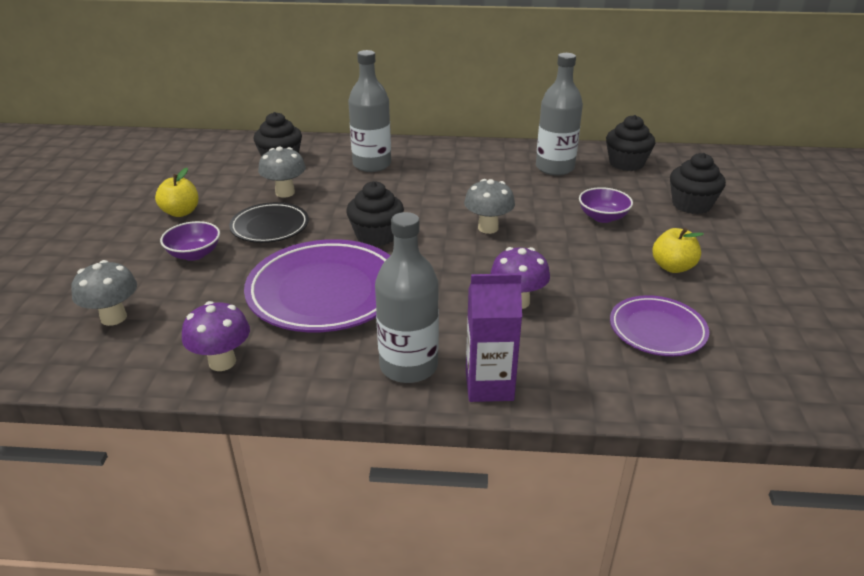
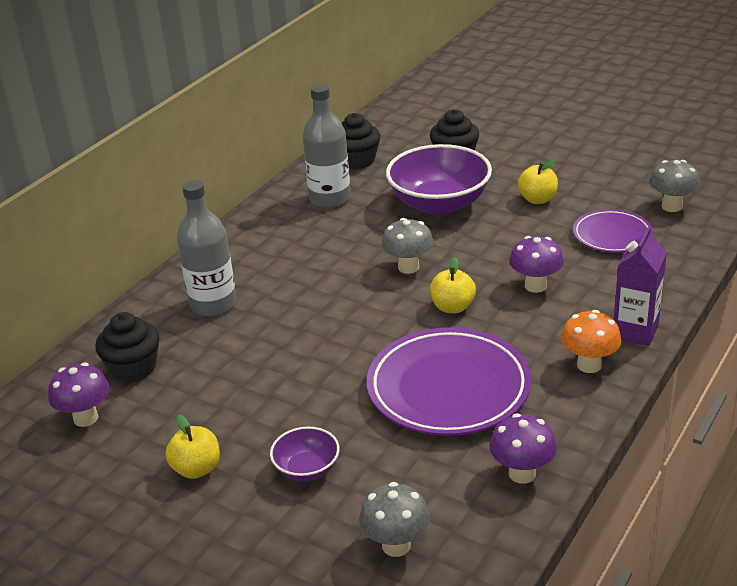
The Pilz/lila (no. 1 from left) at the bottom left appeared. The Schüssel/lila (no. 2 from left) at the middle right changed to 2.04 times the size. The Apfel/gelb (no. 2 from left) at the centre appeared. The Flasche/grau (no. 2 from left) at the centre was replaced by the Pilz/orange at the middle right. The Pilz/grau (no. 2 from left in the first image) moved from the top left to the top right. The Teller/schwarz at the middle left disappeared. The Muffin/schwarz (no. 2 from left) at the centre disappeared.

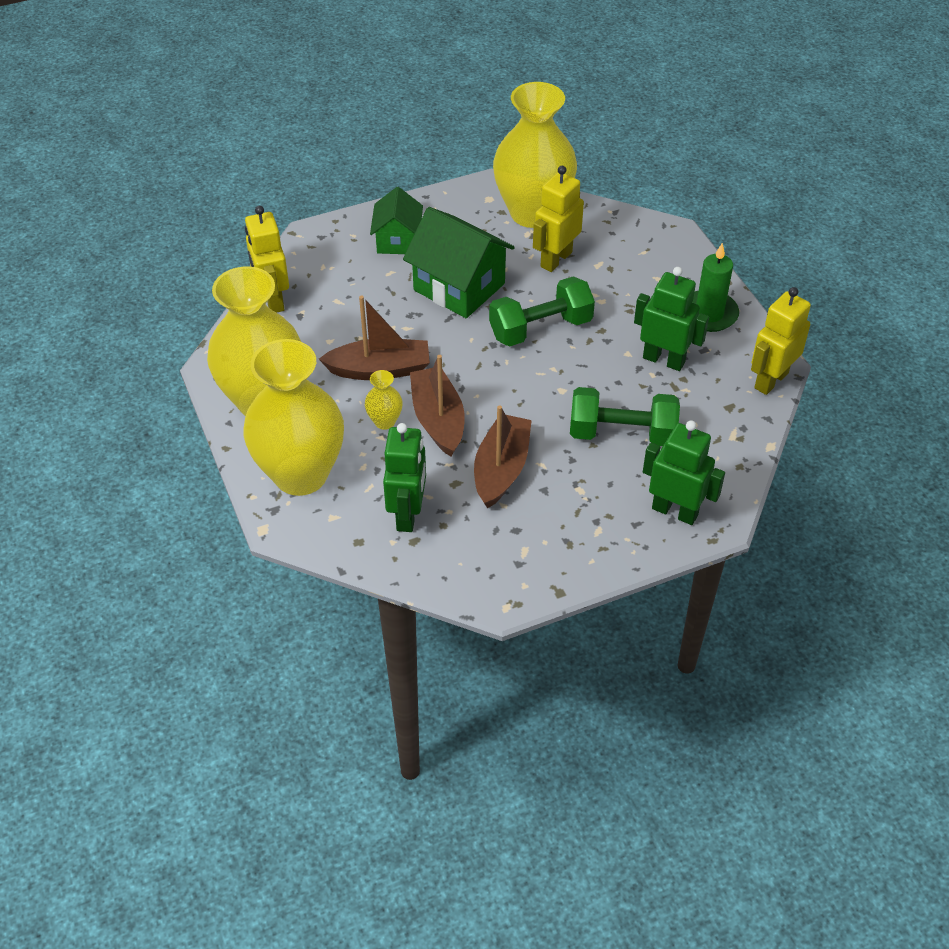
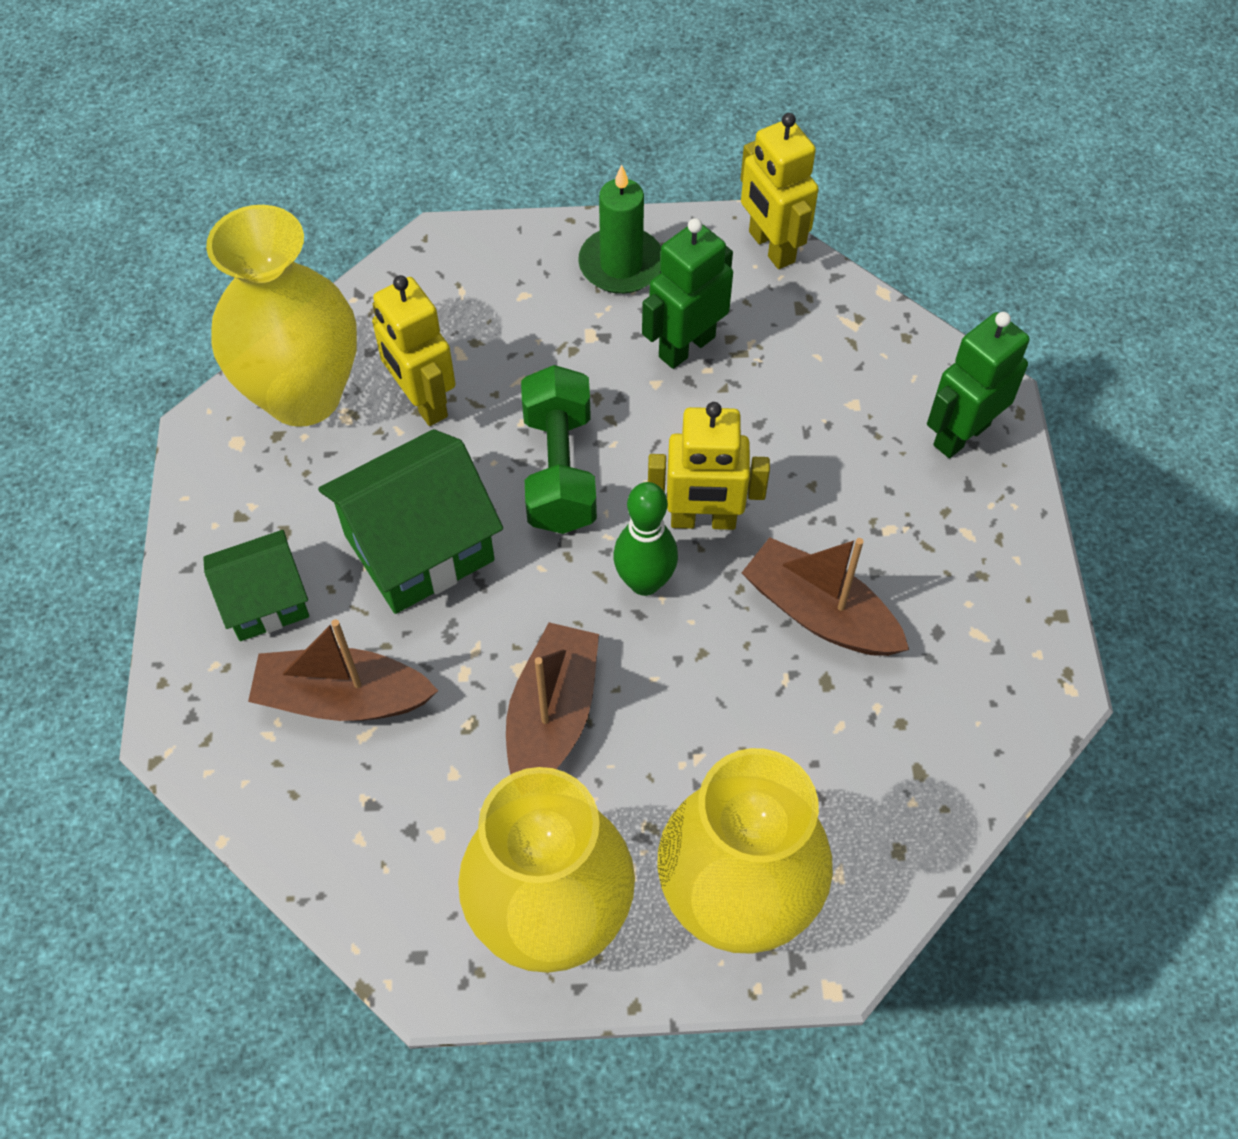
The Haus/grün (no. 1 from left) at the top centre turned 45 degrees counterclockwise. The Boot/braun (no. 2 from left in the first image) moved from the centre to the middle left. The Bowlingkegel/grün at the centre appeared. The Roboter/gelb (no. 1 from left in the first image) moved from the top left to the centre. The Vase/gelb (no. 3 from left) at the centre disappeared. The Roboter/grün (no. 1 from left) at the centre disappeared. The Hantel/grün (no. 2 from left) at the centre disappeared.

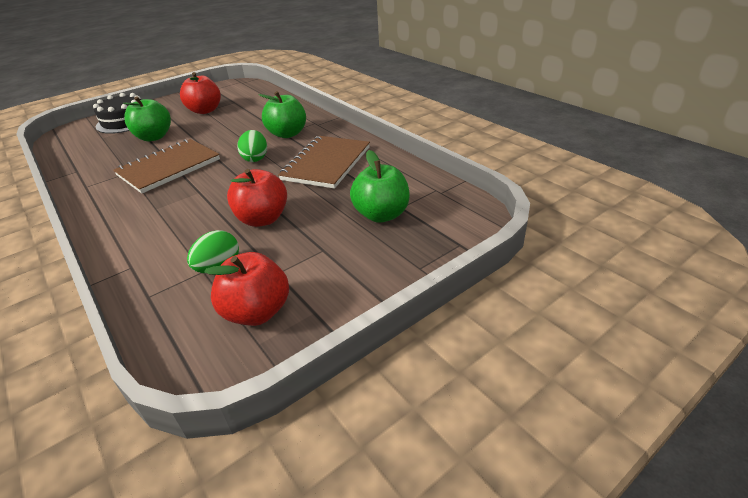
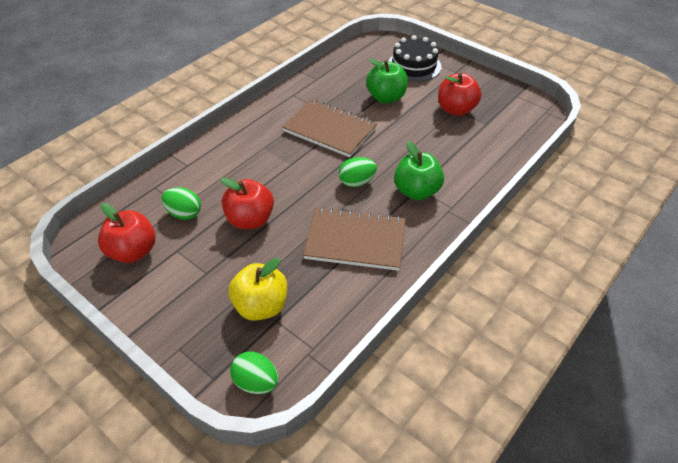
The Apfel/grün (no. 3 from left) at the centre became the Apfel/gelb at the centre. The Ei/grün (no. 2 from left) at the bottom centre appeared.

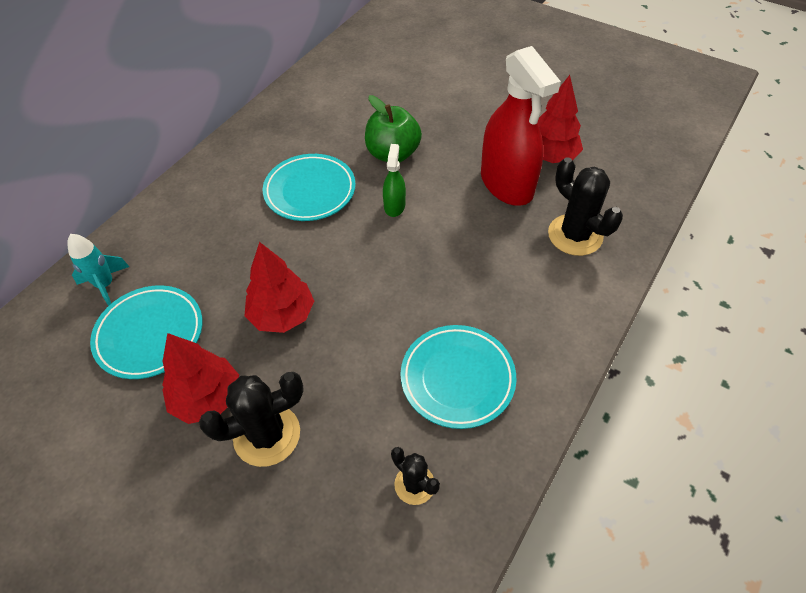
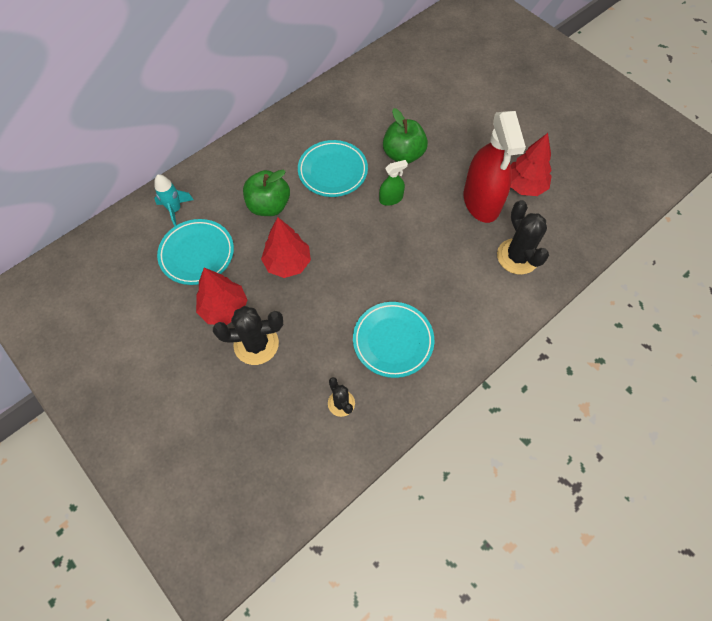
The Apfel/grün (no. 1 from left) at the top centre appeared. The Sprühflasche/grün at the top centre turned 45 degrees clockwise.

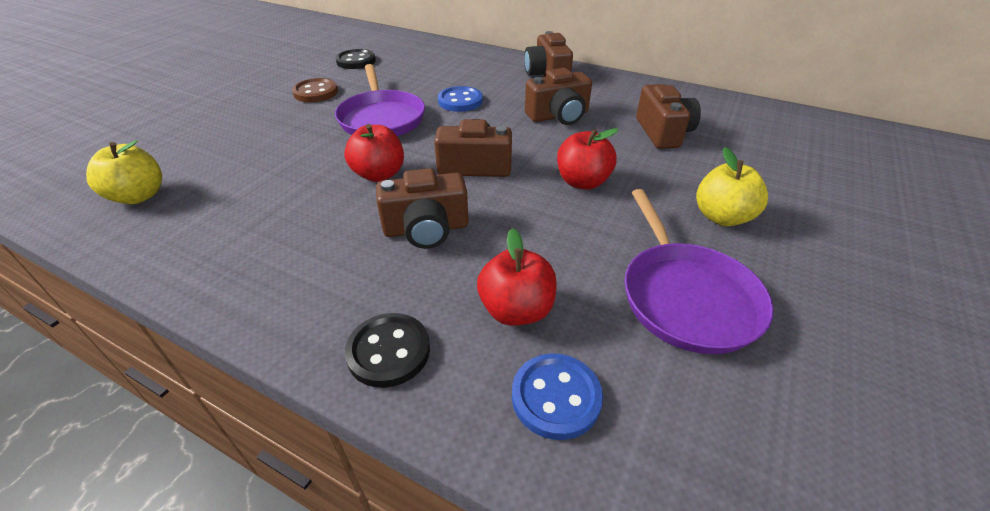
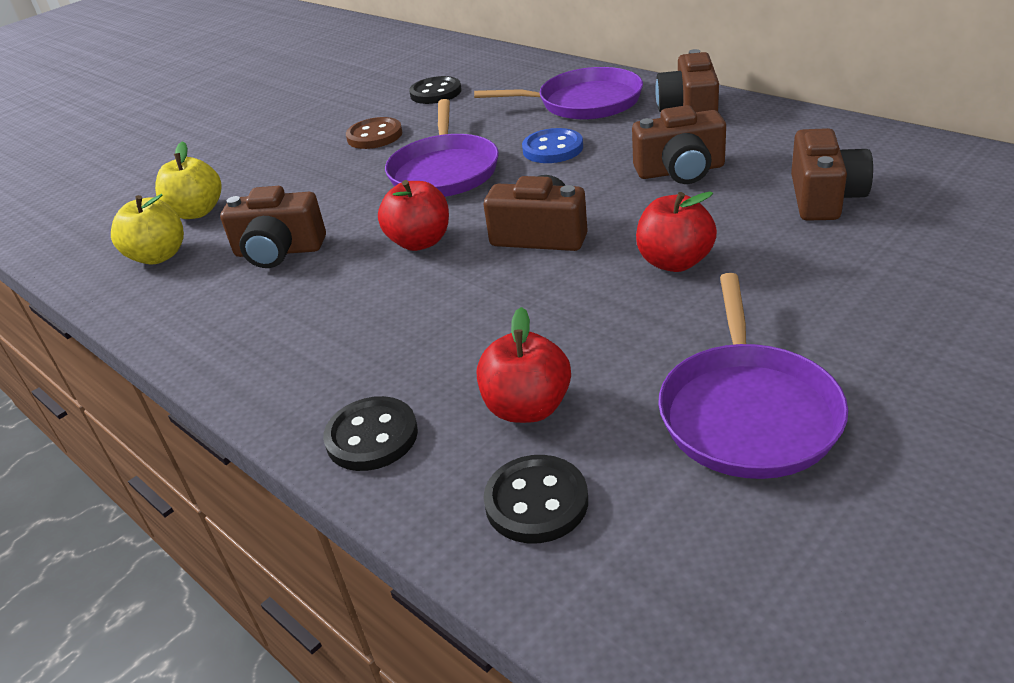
The Apfel/gelb (no. 2 from left) moved from the middle right to the top left. The Kamera/braun (no. 1 from left) moved from the centre to the top left. The Pfanne/lila (no. 2 from left) at the top centre appeared. The Knopf/blau (no. 2 from left) at the bottom centre became the Knopf/schwarz (no. 3 from left) at the bottom centre.

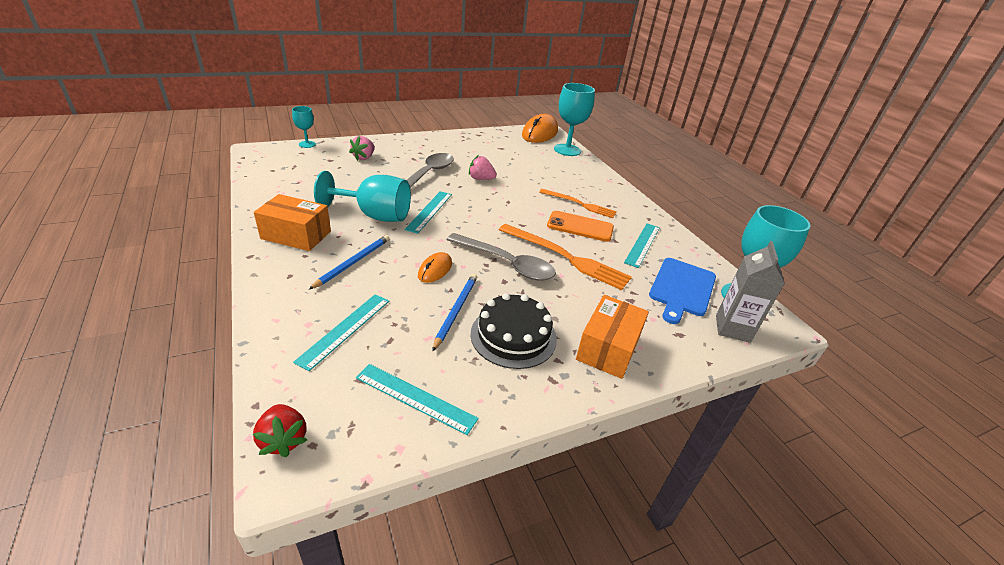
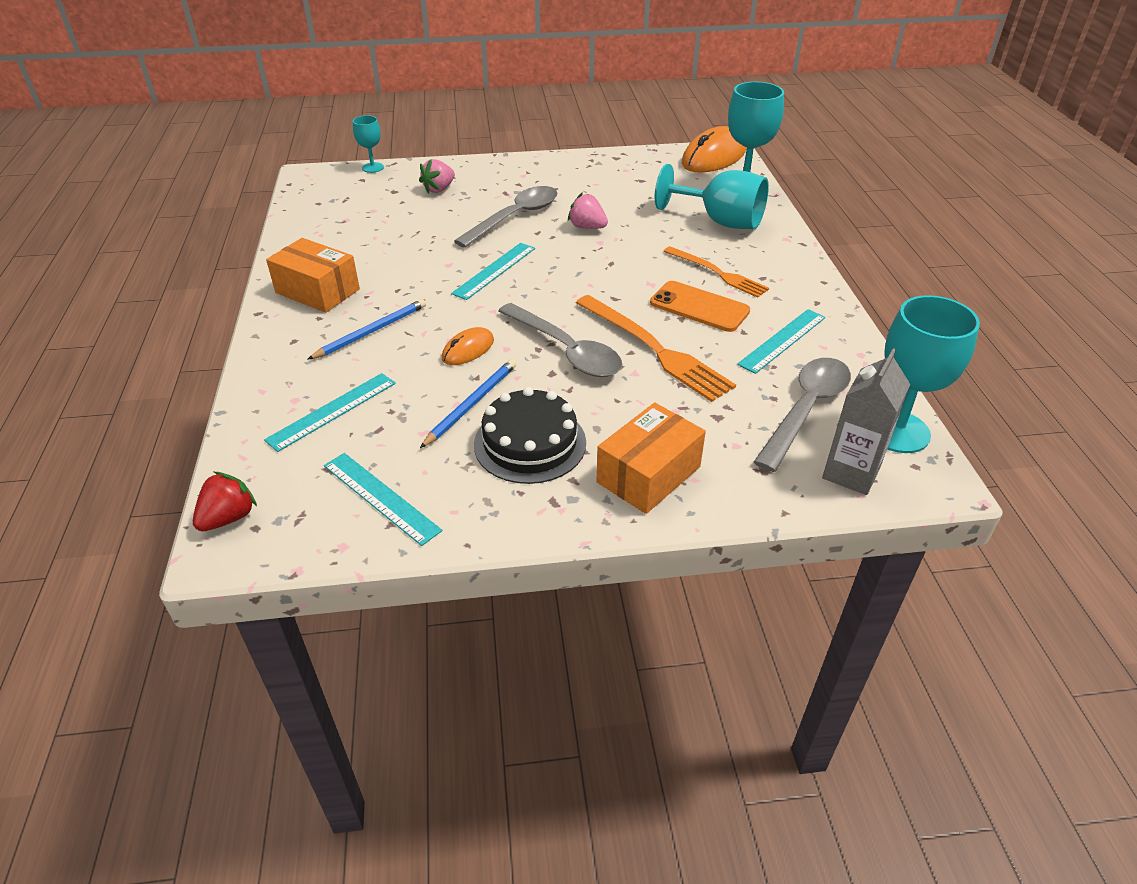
The Erdbeere/rot at the bottom left turned 135 degrees counterclockwise. The Kelch/türkis (no. 2 from left) moved from the centre to the top centre. The Schneidebrett/blau at the middle right was replaced by the Löffel/grau (no. 3 from left) at the middle right.

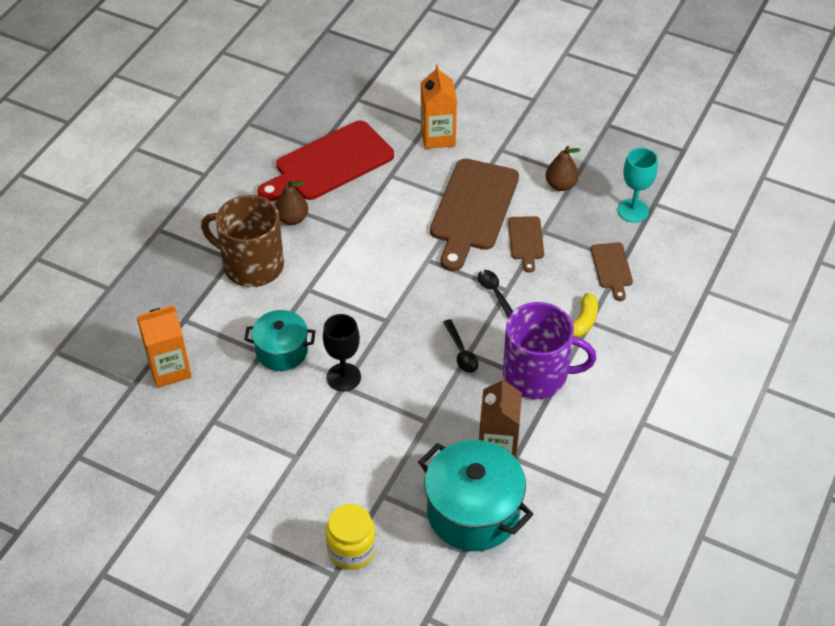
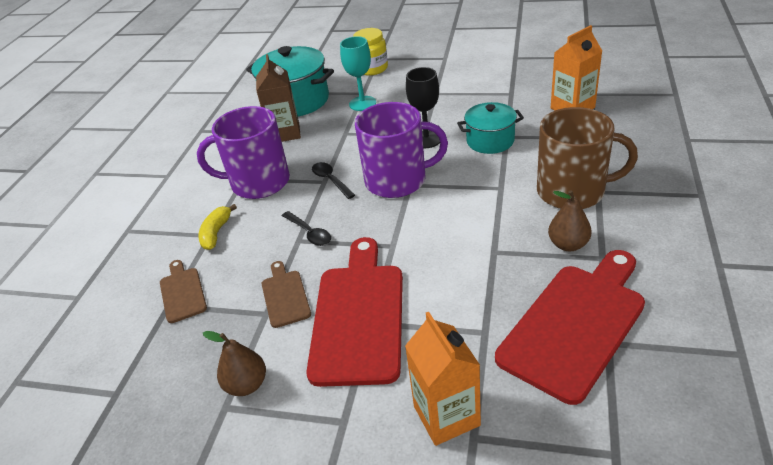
The Schneidebrett/braun (no. 1 from left) at the centre became the Schneidebrett/rot (no. 1 from left) at the bottom centre. The Kelch/türkis moved from the top right to the top centre. The Tasse/lila (no. 2 from left) at the top centre appeared.

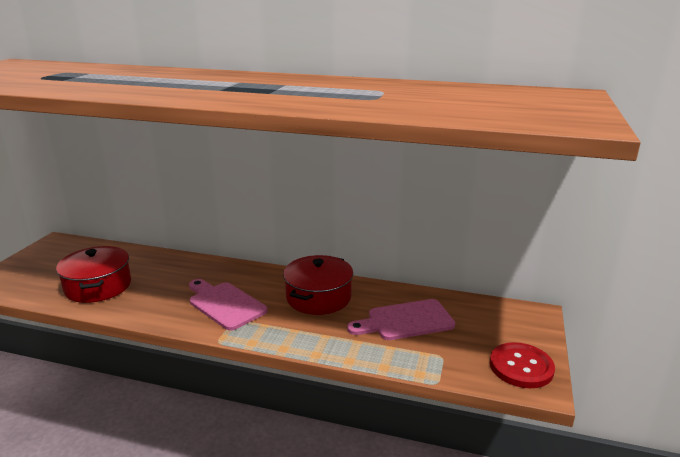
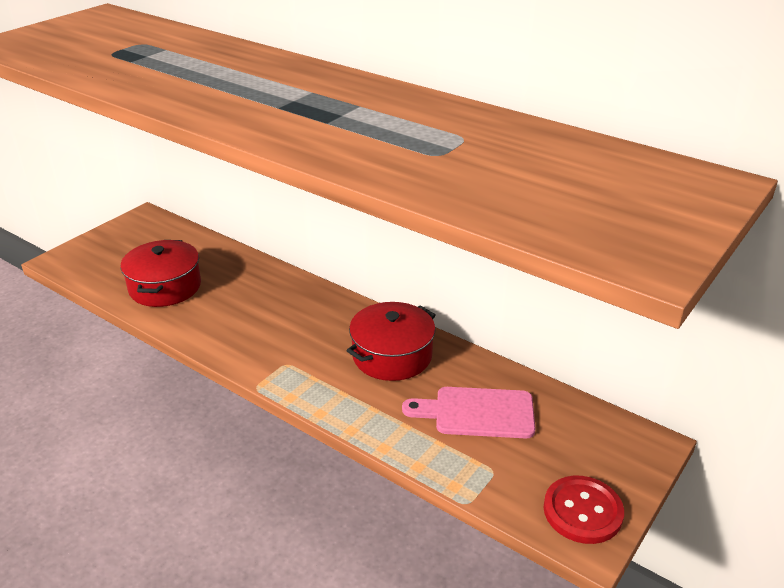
The Schneidebrett/rosa (no. 1 from left) at the bottom centre disappeared.

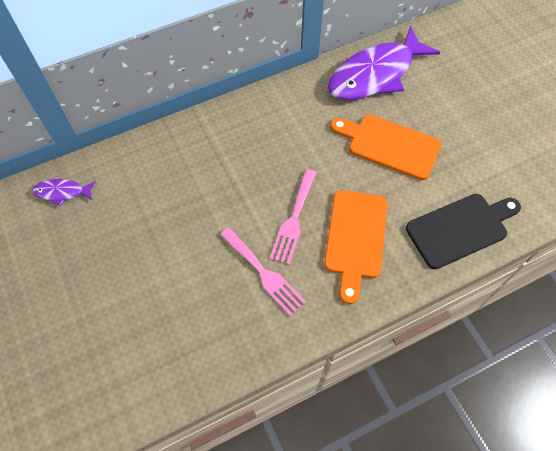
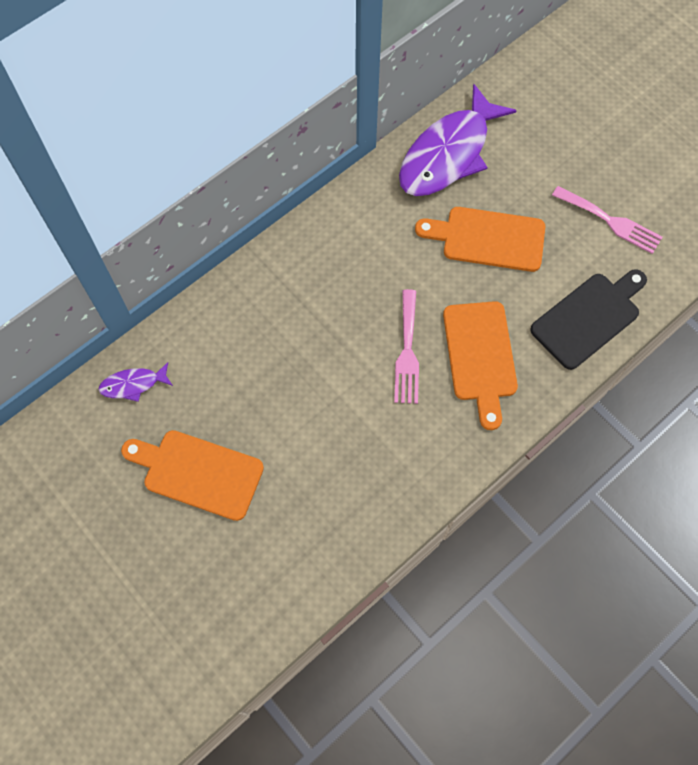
The Schneidebrett/orange (no. 1 from left) at the middle left appeared. The Gabel/rosa (no. 1 from left in the first image) moved from the centre to the top right.

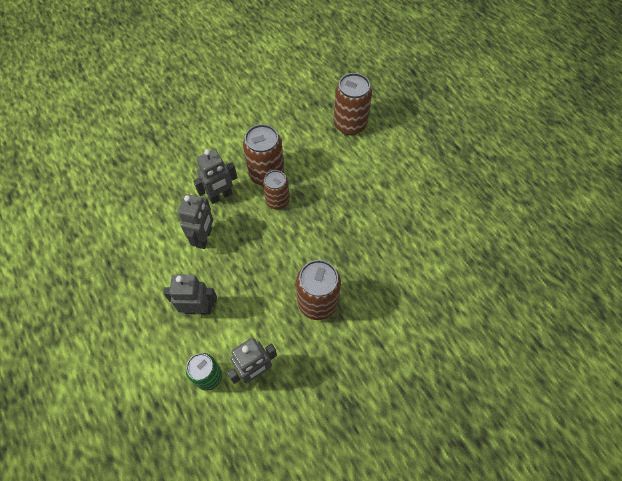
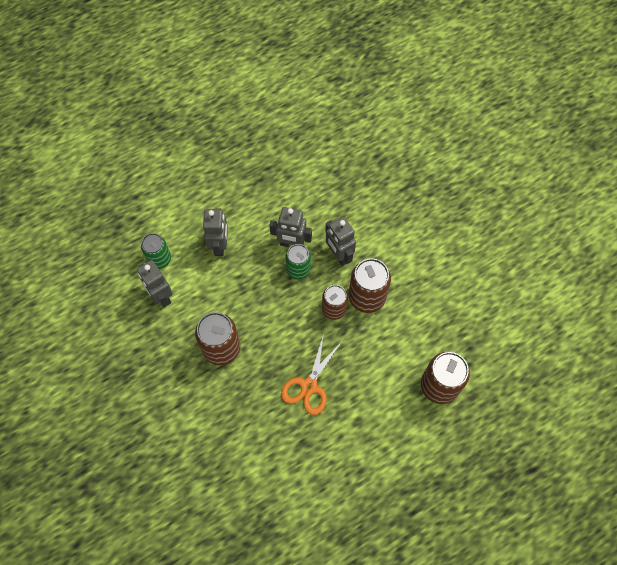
The Schere/orange at the centre appeared. The Dose/grün (no. 2 from left) at the centre appeared.

